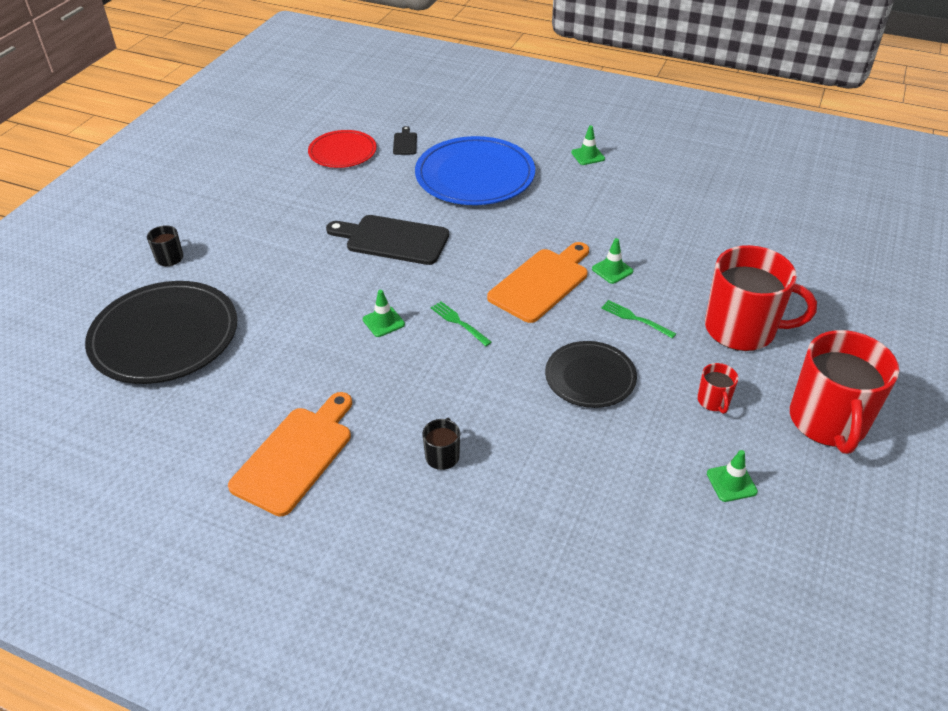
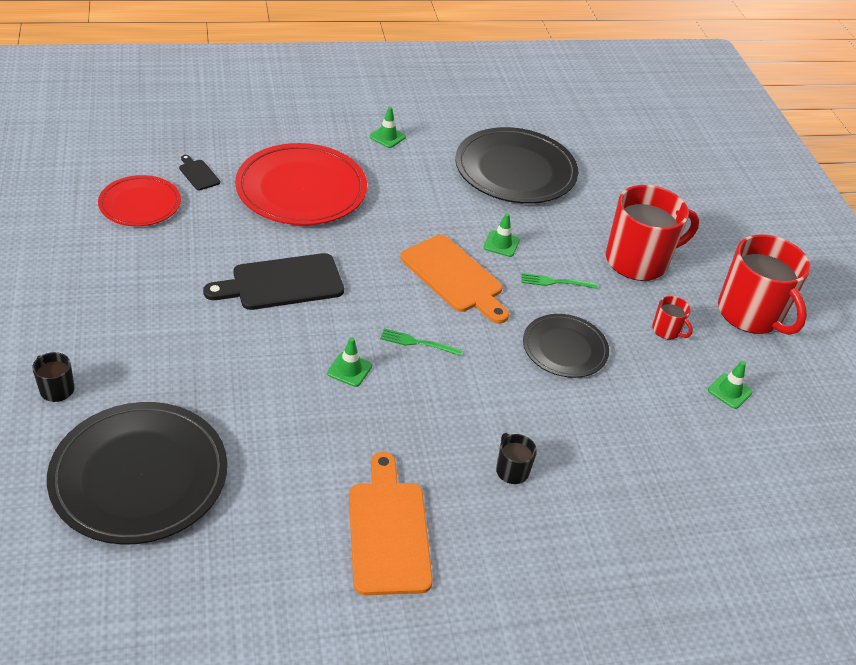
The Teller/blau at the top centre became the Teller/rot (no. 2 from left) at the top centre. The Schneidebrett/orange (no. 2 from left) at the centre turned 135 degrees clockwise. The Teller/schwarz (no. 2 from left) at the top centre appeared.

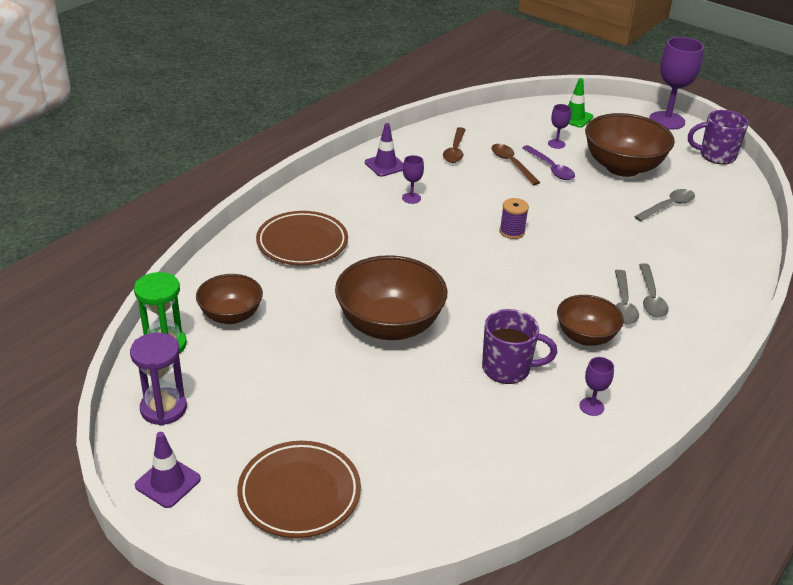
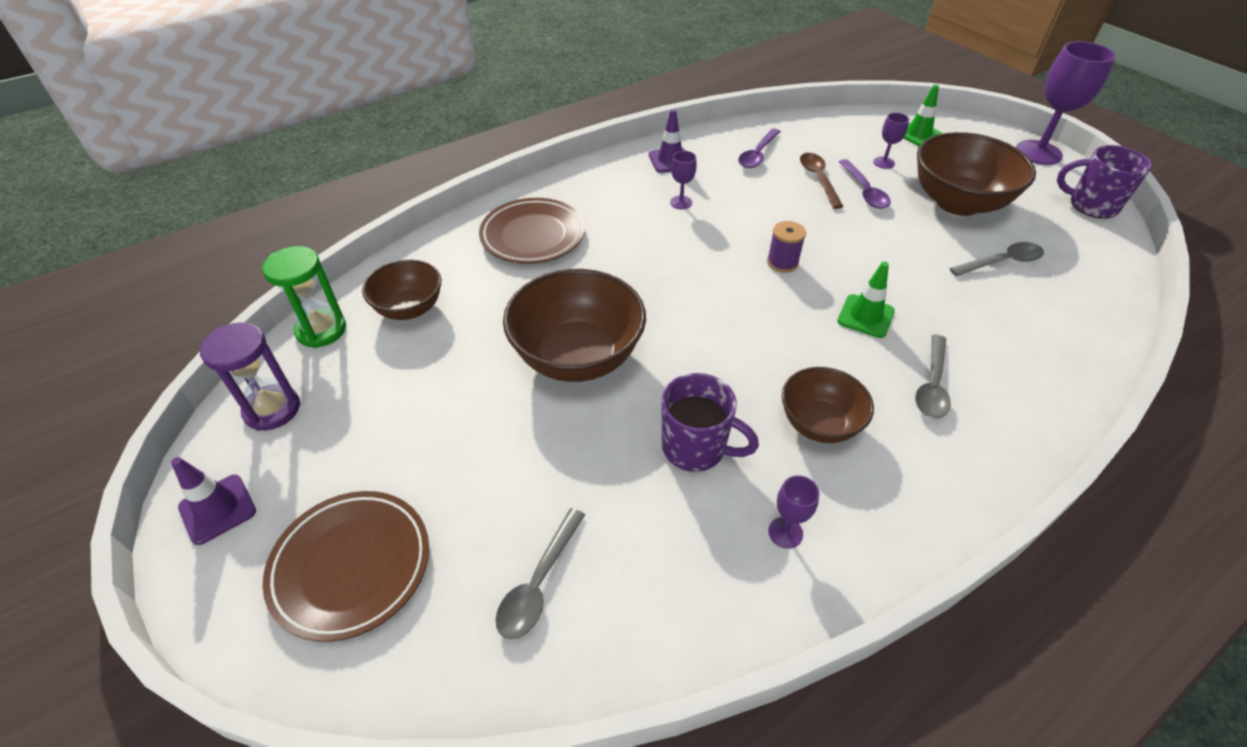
The Löffel/grau (no. 1 from left) moved from the middle right to the bottom centre. The Löffel/braun (no. 1 from left) at the top centre became the Löffel/lila (no. 1 from left) at the top centre. The Leitkegel/grün (no. 1 from left) at the middle right appeared.

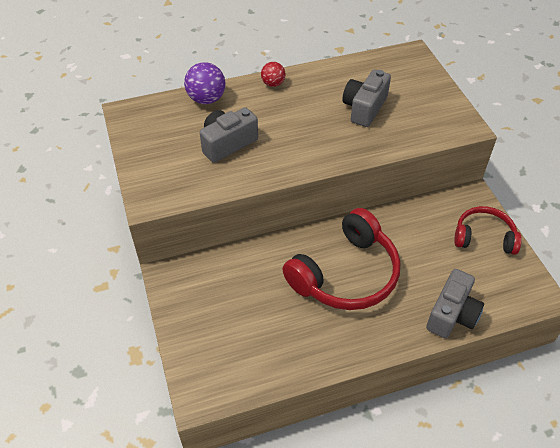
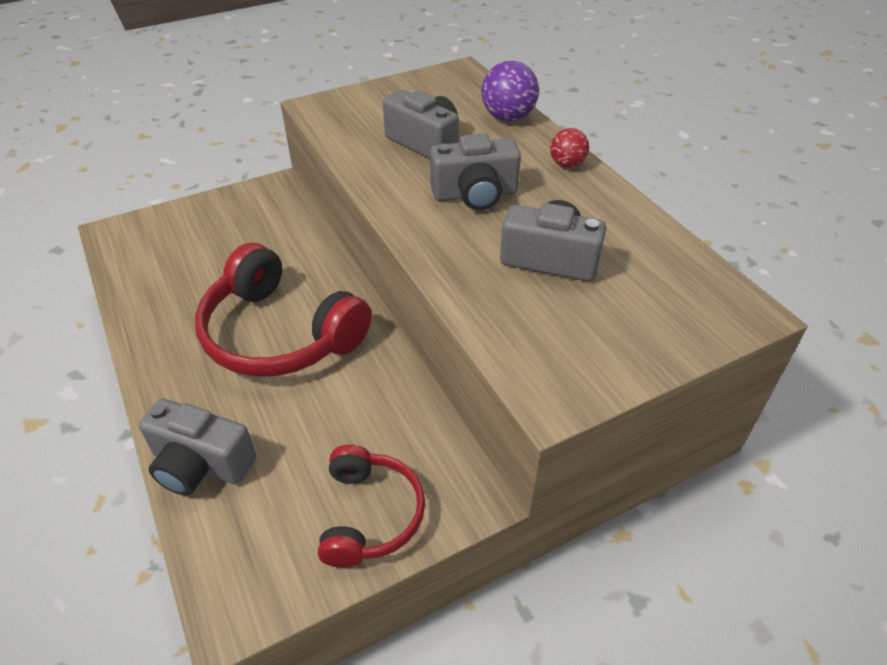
The Kamera/grau (no. 3 from left) at the top centre appeared.

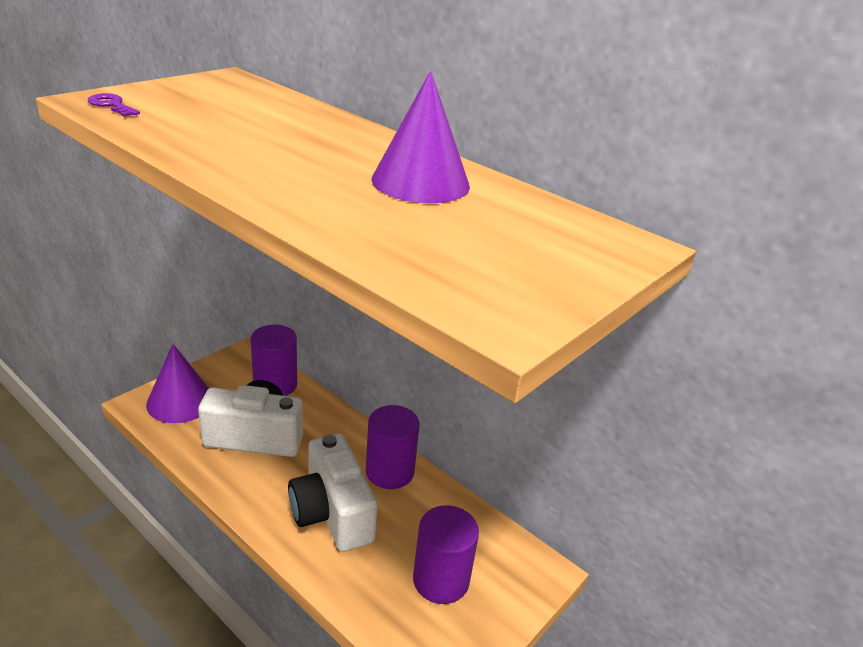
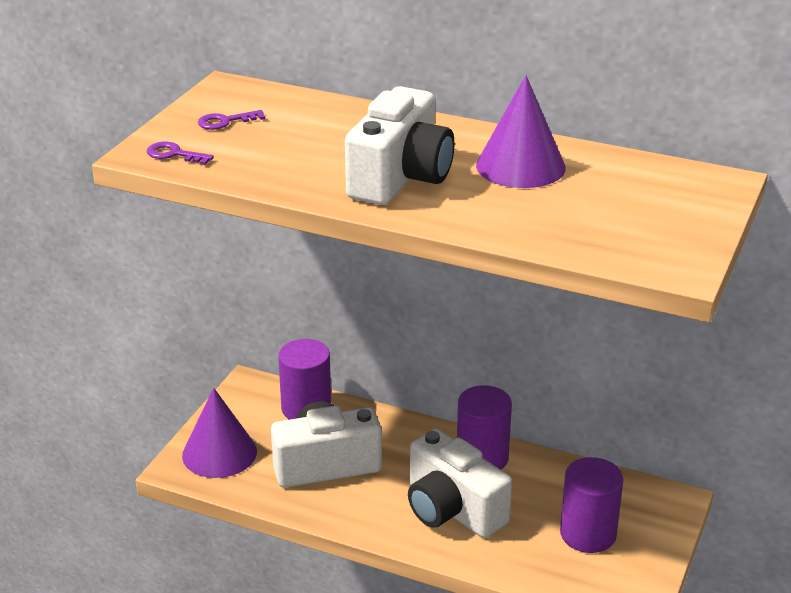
The Schlüssel/lila (no. 2 from left) at the top left appeared. The Kamera/weiß (no. 2 from left) at the top centre appeared.

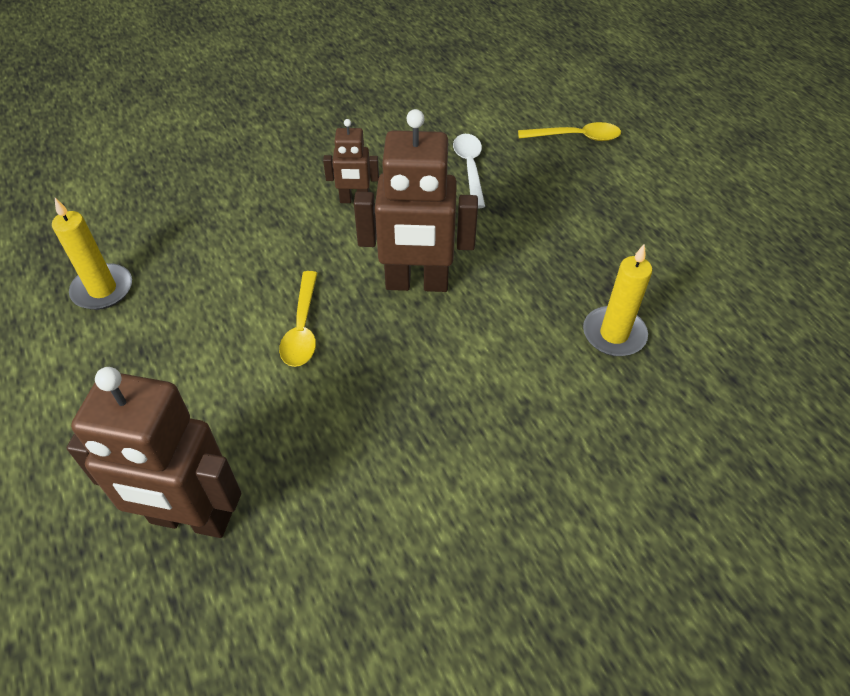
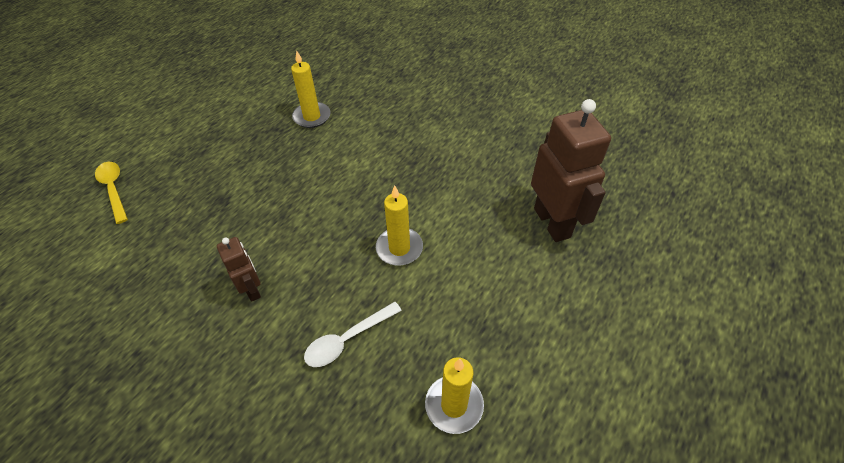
The Löffel/weiß moved from the top centre to the bottom centre. The Löffel/gelb (no. 1 from left) at the centre was replaced by the Kerze/gelb (no. 2 from left) at the centre. The Roboter/braun (no. 3 from left) at the top centre disappeared.

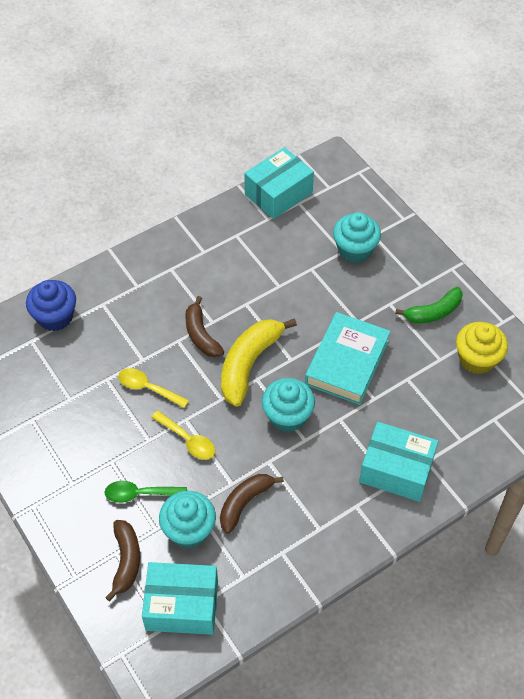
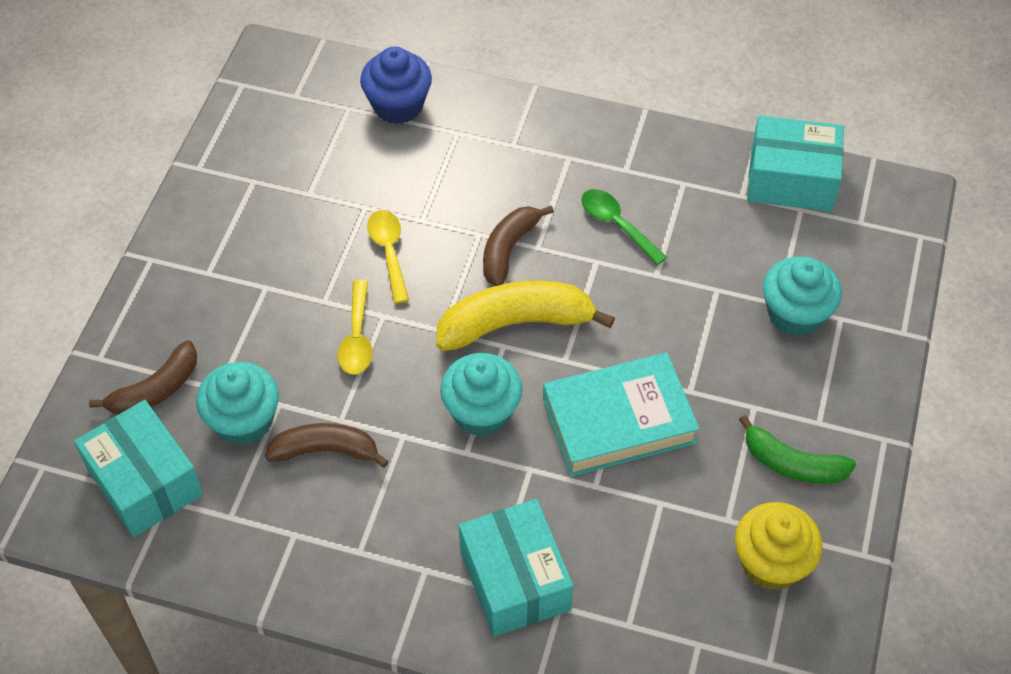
The Löffel/grün moved from the bottom left to the centre.

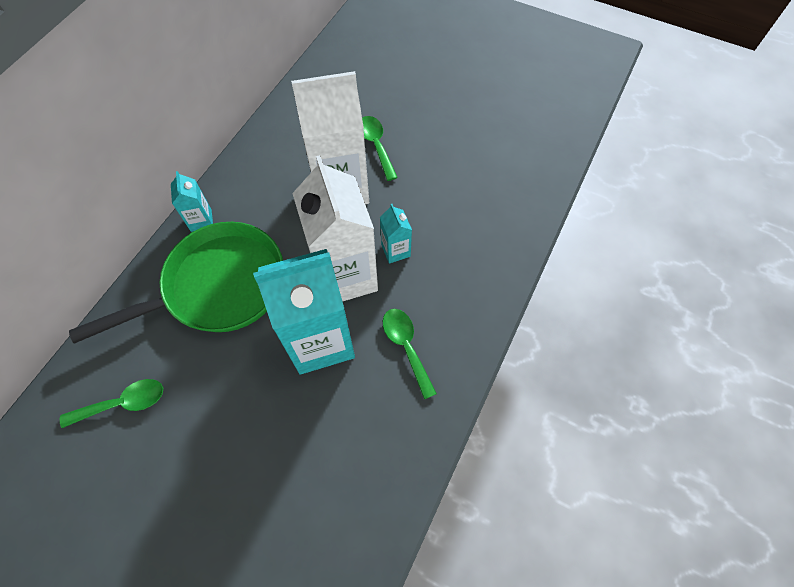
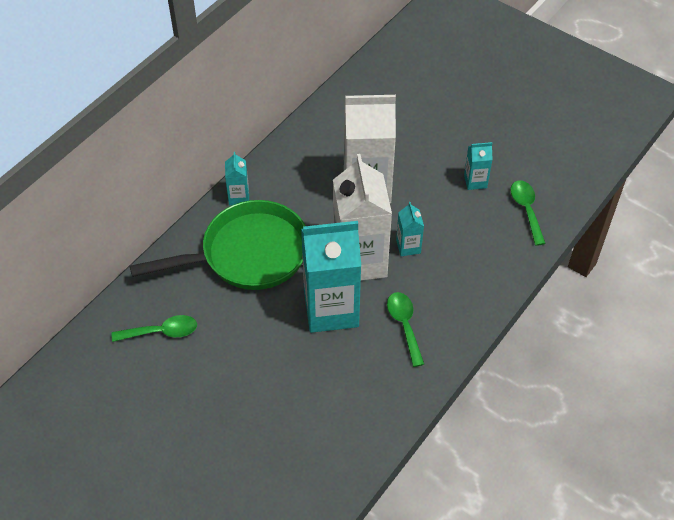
The Getränkekarton/türkis (no. 4 from left) at the top right appeared. The Löffel/grün (no. 2 from left in the first image) moved from the top centre to the middle right.

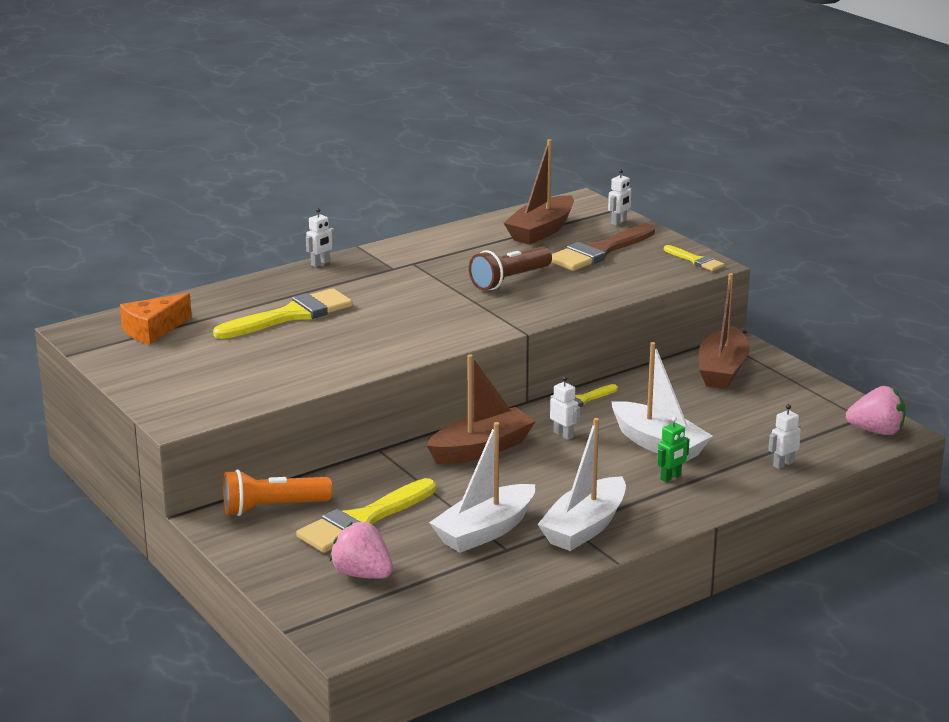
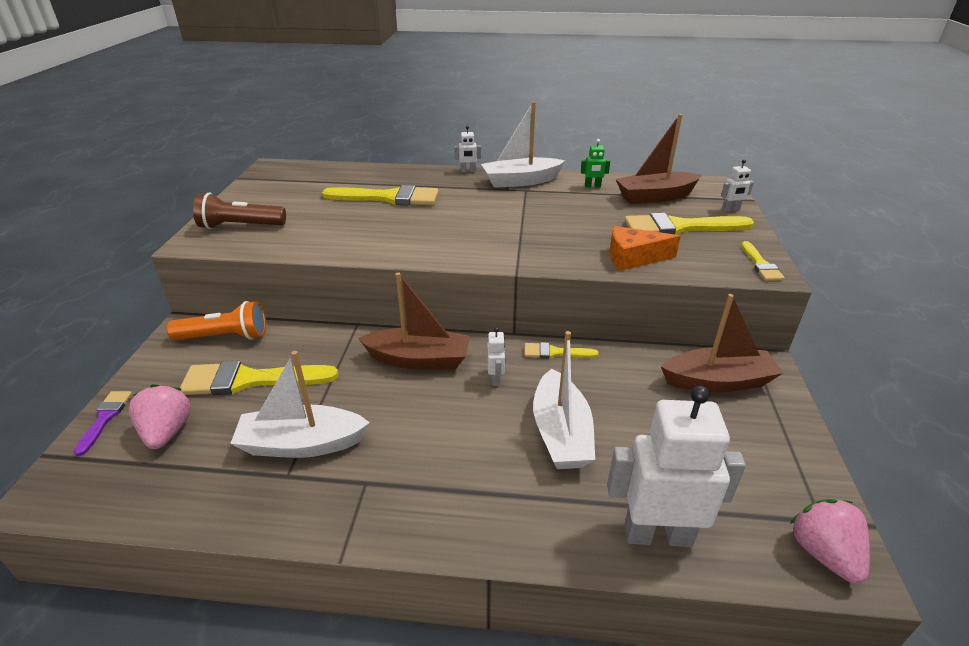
The Pinsel/lila at the middle left appeared. The Taschenlampe/orange at the bottom left turned 150 degrees clockwise. The Taschenlampe/braun moved from the centre to the top left. The Boot/weiß (no. 2 from left) moved from the bottom centre to the top centre. The Roboter/grün moved from the middle right to the top centre. The Roboter/weiß (no. 4 from left in the first image) at the middle right changed to 2.36 times the size. The Käse/orange moved from the middle left to the centre. The Pinsel/braun at the centre became the Pinsel/gelb (no. 4 from left) at the middle right. The Boot/braun (no. 3 from left) at the middle right turned 150 degrees counterclockwise. The Erdbeere/rosa (no. 2 from left) at the middle right turned 150 degrees counterclockwise.

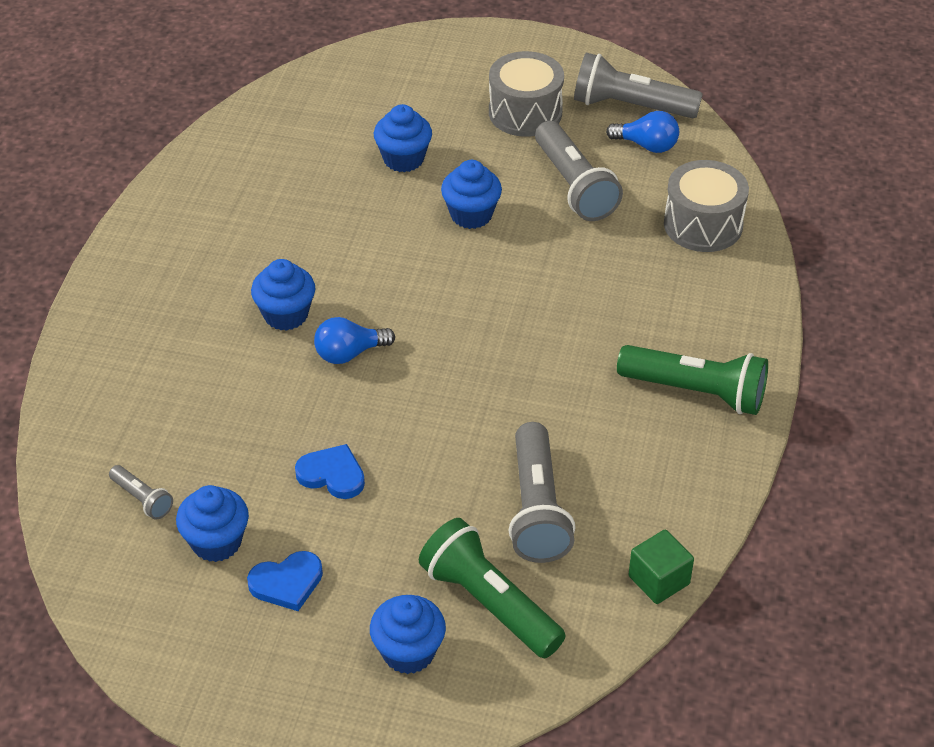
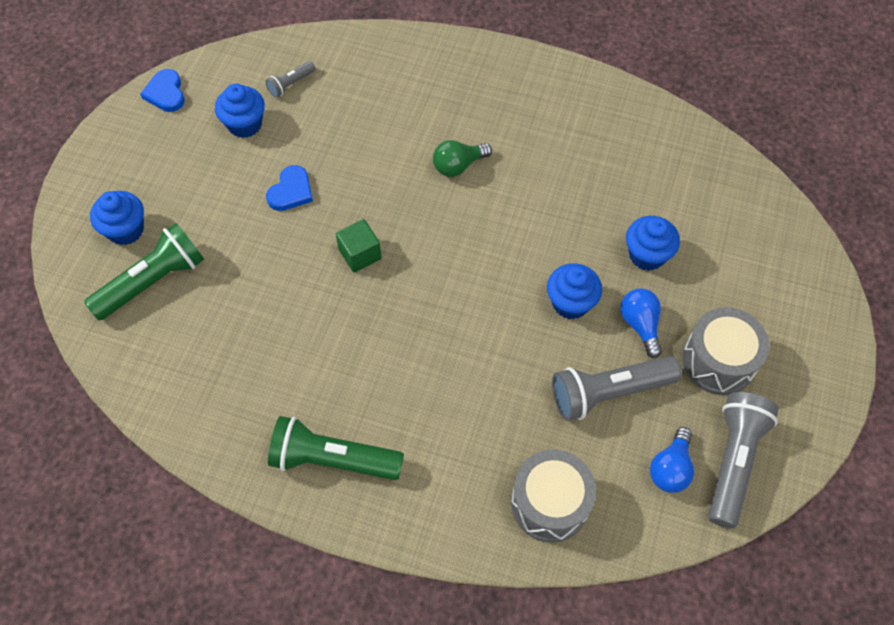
The Herz/blau (no. 1 from left) moved from the bottom left to the top left. The Taschenlampe/grün (no. 2 from left) at the middle right turned 75 degrees clockwise. The Kubus/grün moved from the bottom right to the centre. The Muffin/blau (no. 2 from left) at the middle left was replaced by the Glühbirne/grün at the top centre. The Glühbirne/blau (no. 1 from left) moved from the centre to the middle right. The Taschenlampe/grau (no. 2 from left) at the centre disappeared.

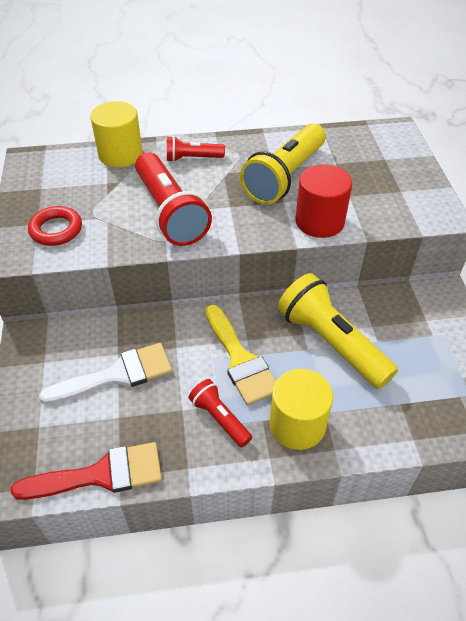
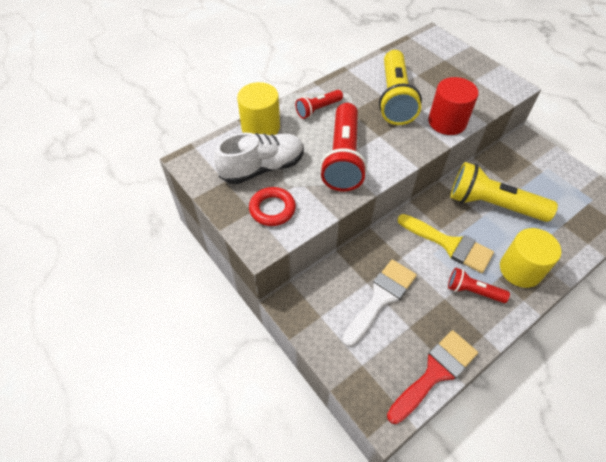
The Schuh/weiß at the centre appeared. The Taschenlampe/rot (no. 1 from left in the first image) at the top centre turned 60 degrees clockwise.

